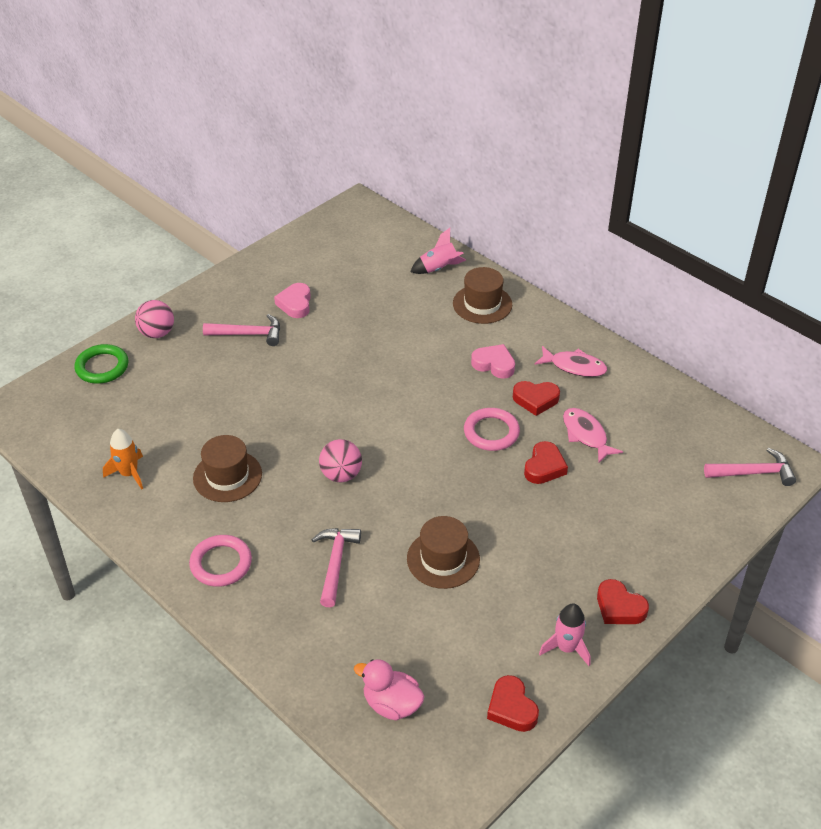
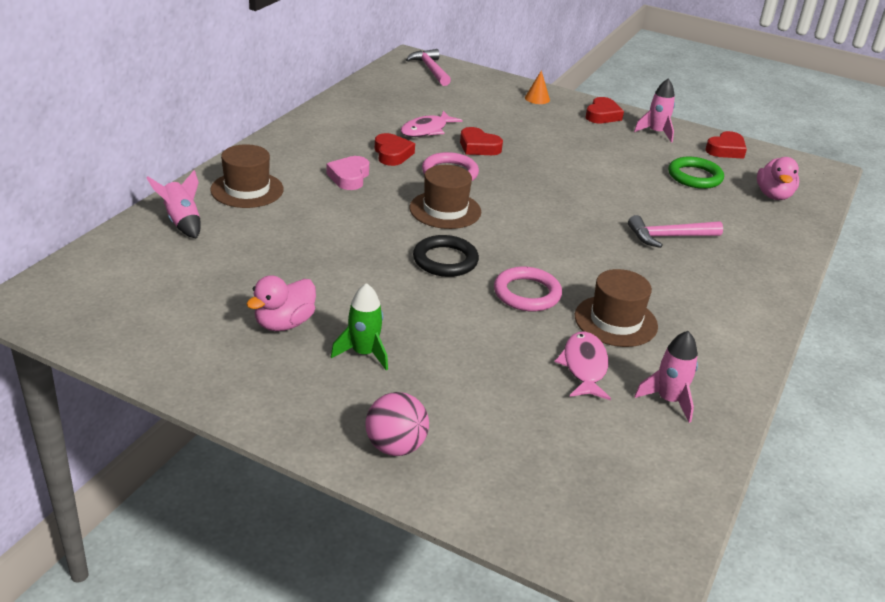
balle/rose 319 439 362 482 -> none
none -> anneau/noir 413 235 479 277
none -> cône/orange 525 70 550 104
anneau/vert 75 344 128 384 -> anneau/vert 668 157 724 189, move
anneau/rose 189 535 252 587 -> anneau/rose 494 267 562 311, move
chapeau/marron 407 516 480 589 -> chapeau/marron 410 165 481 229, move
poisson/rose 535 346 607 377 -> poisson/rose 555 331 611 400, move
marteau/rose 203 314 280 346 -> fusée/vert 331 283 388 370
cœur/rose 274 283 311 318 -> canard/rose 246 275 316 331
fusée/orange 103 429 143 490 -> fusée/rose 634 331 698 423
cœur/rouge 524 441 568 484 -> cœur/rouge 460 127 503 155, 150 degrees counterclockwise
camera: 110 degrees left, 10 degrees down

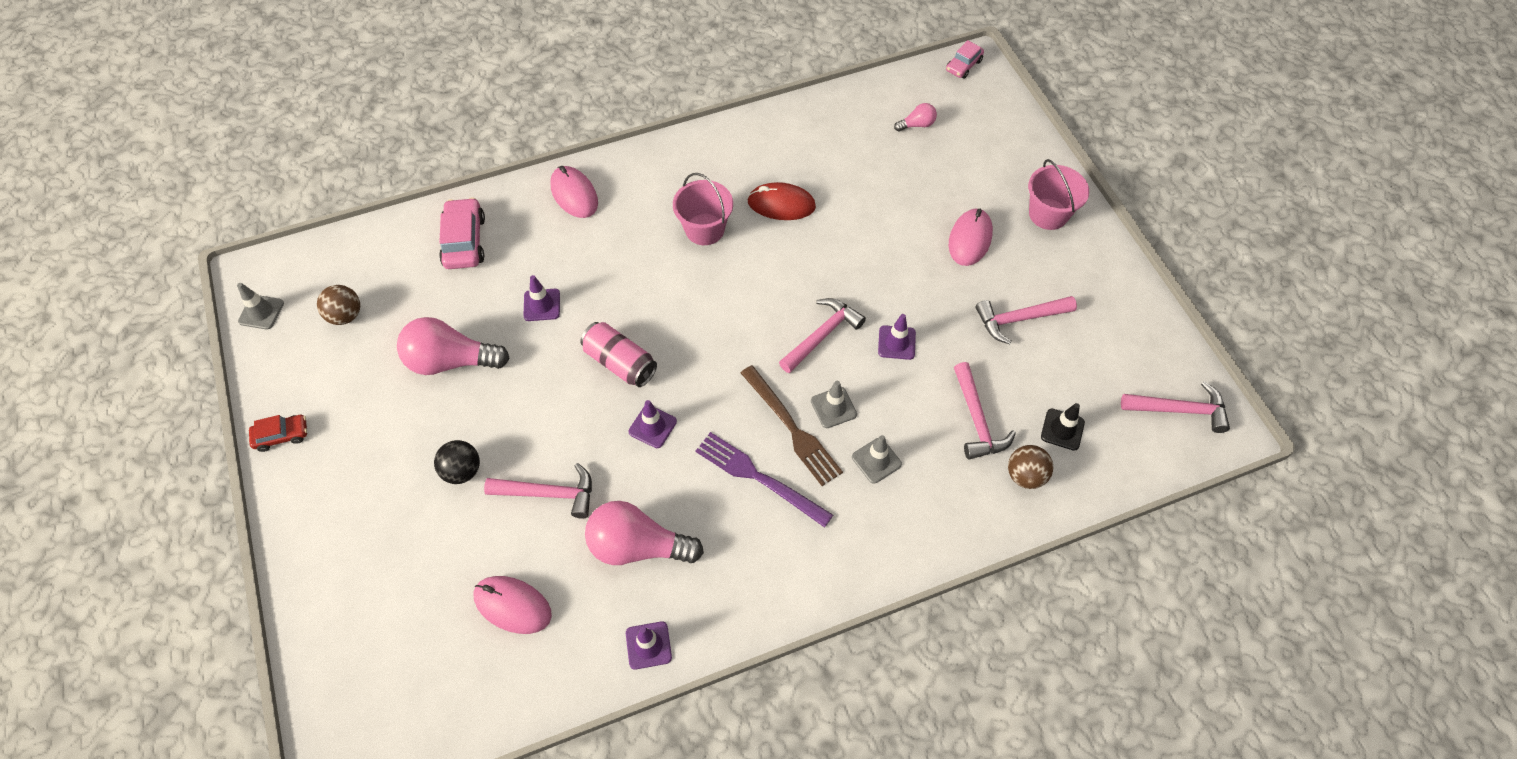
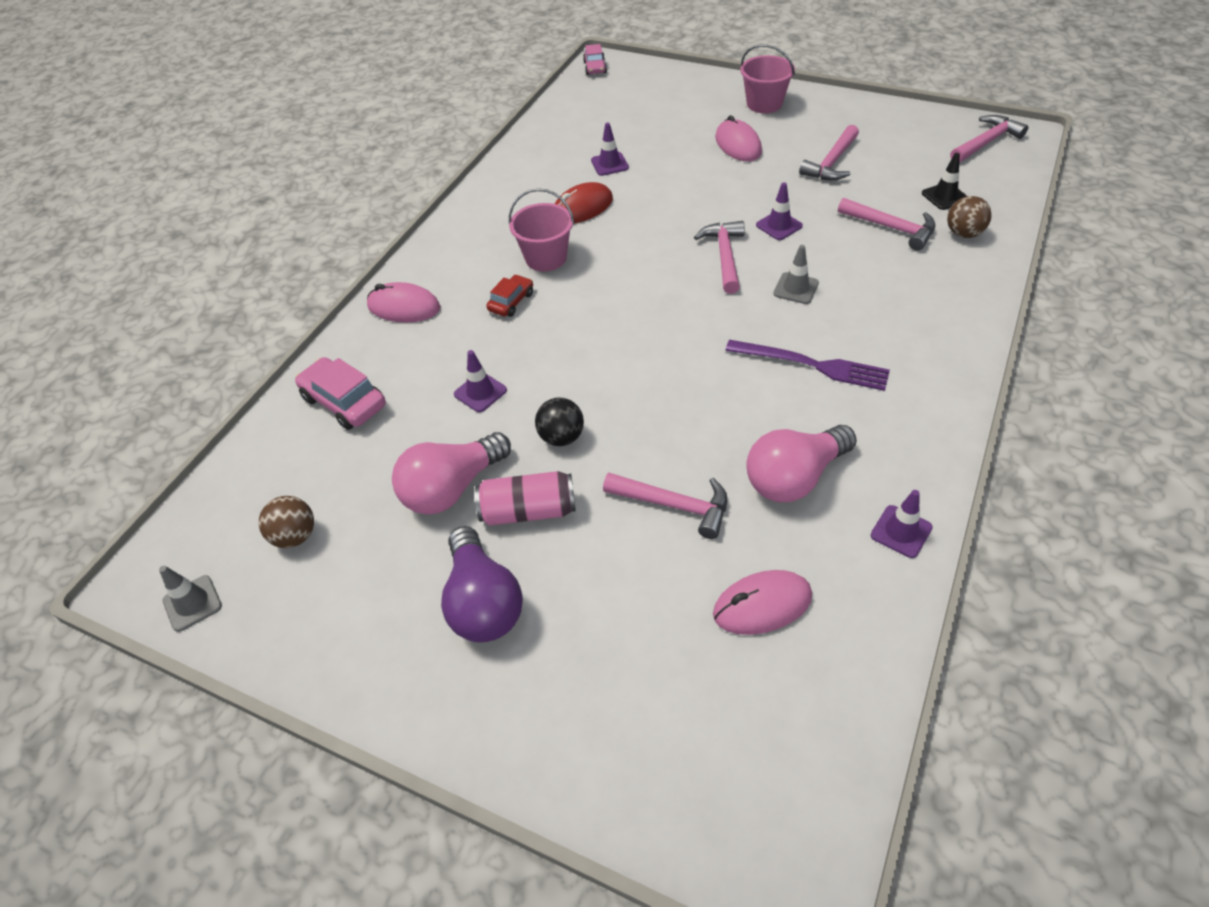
fourchette/marron 741 365 843 486 -> none
cône de chantier/gris 852 435 902 484 -> none
ampoule/rose 894 103 937 132 -> none
none -> ampoule/violet 441 526 523 643
voiture/rouge 249 415 307 452 -> voiture/rouge 486 274 533 317, move
balle/noir 434 440 480 484 -> balle/noir 535 398 584 446, move
canette/rose 580 322 657 387 -> canette/rose 475 471 576 526, move
cône de chantier/violet 629 400 677 448 -> cône de chantier/violet 591 123 629 176, move
marteau/rose 484 463 592 519 -> marteau/rose 603 473 727 539, 60 degrees clockwise
fourchette/violet 695 432 833 528 -> fourchette/violet 725 340 890 391, 150 degrees counterclockwise
camera: 40 degrees left, 10 degrees down

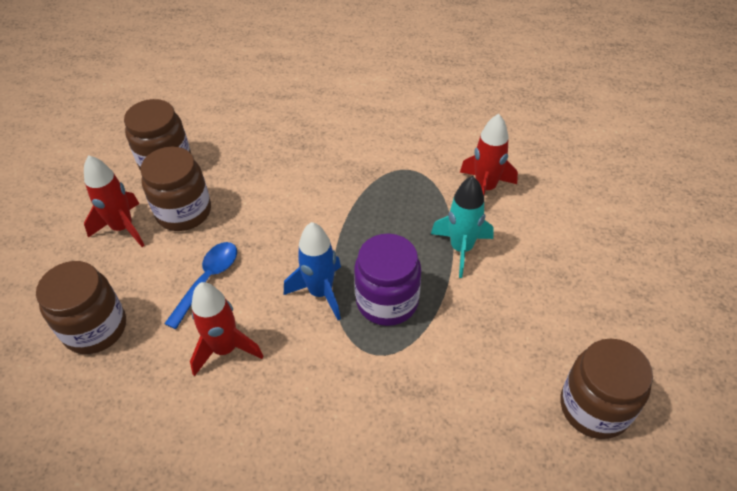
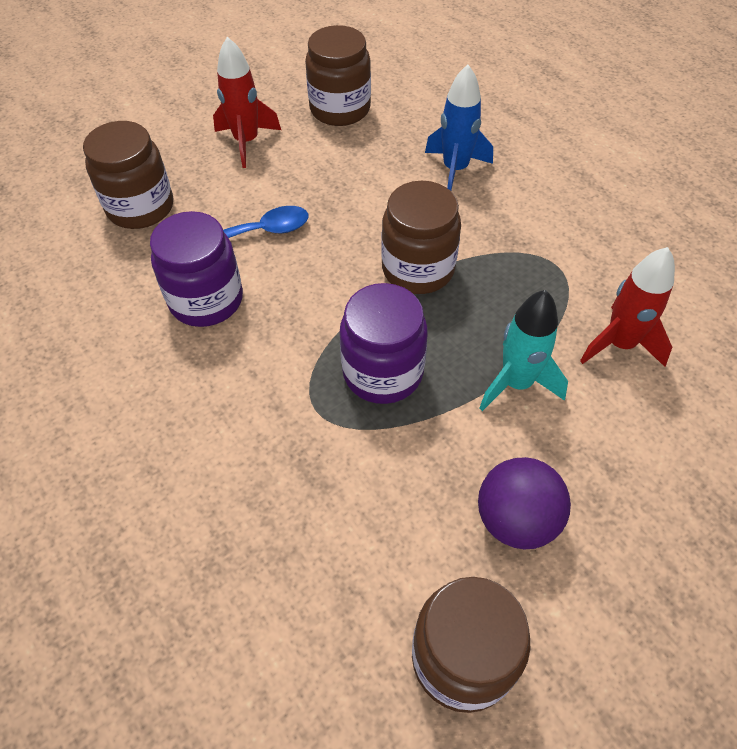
none -> balle/violet 478 457 571 550
bocal/marron 140 147 211 231 -> bocal/marron 381 181 461 294, move
fusée/bleu 284 222 341 320 -> fusée/bleu 425 65 493 191, move
fusée/rouge 190 282 263 376 -> bocal/violet 150 211 243 327
camera: 45 degrees right, 5 degrees up

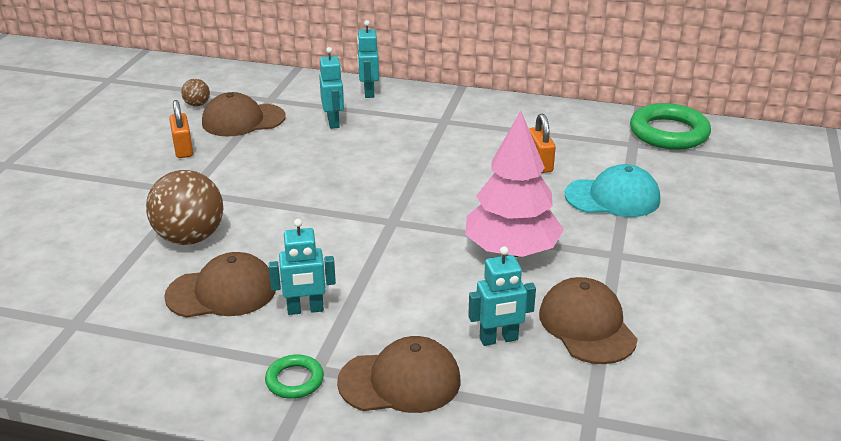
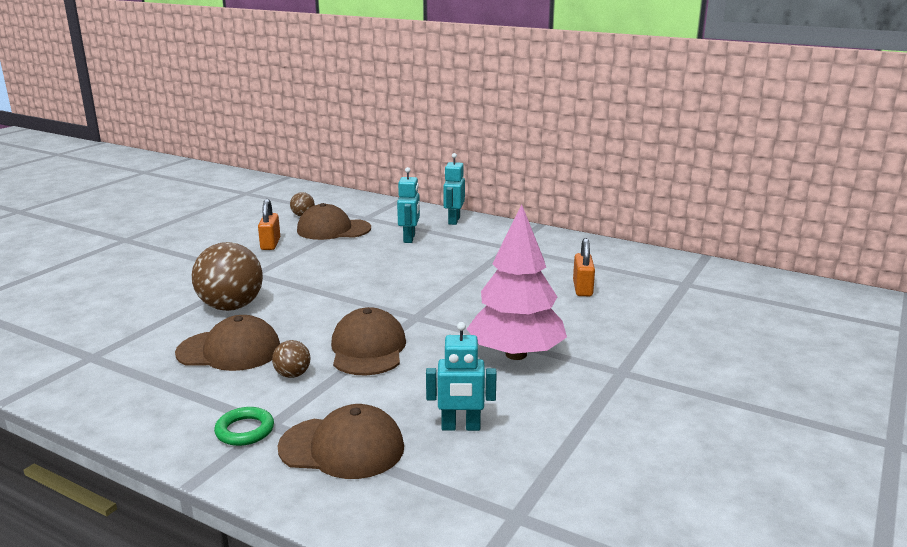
casquette/turquoise 565 164 660 217 -> none
anneau/vert 630 103 711 150 -> none
casquette/marron 539 277 638 364 -> casquette/marron 331 307 406 376, move
robot/turquoise 269 219 336 315 -> balle/marron 272 340 310 378
camera: 15 degrees right, 10 degrees down

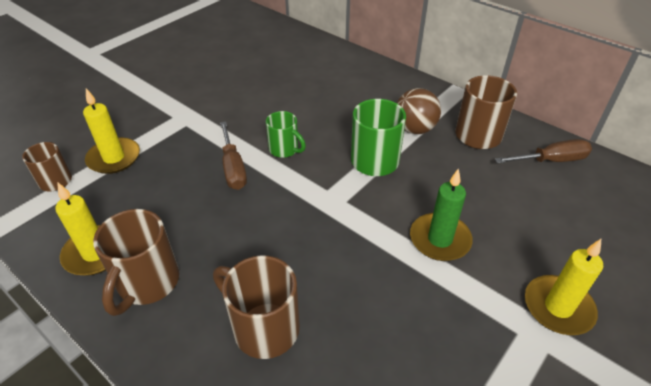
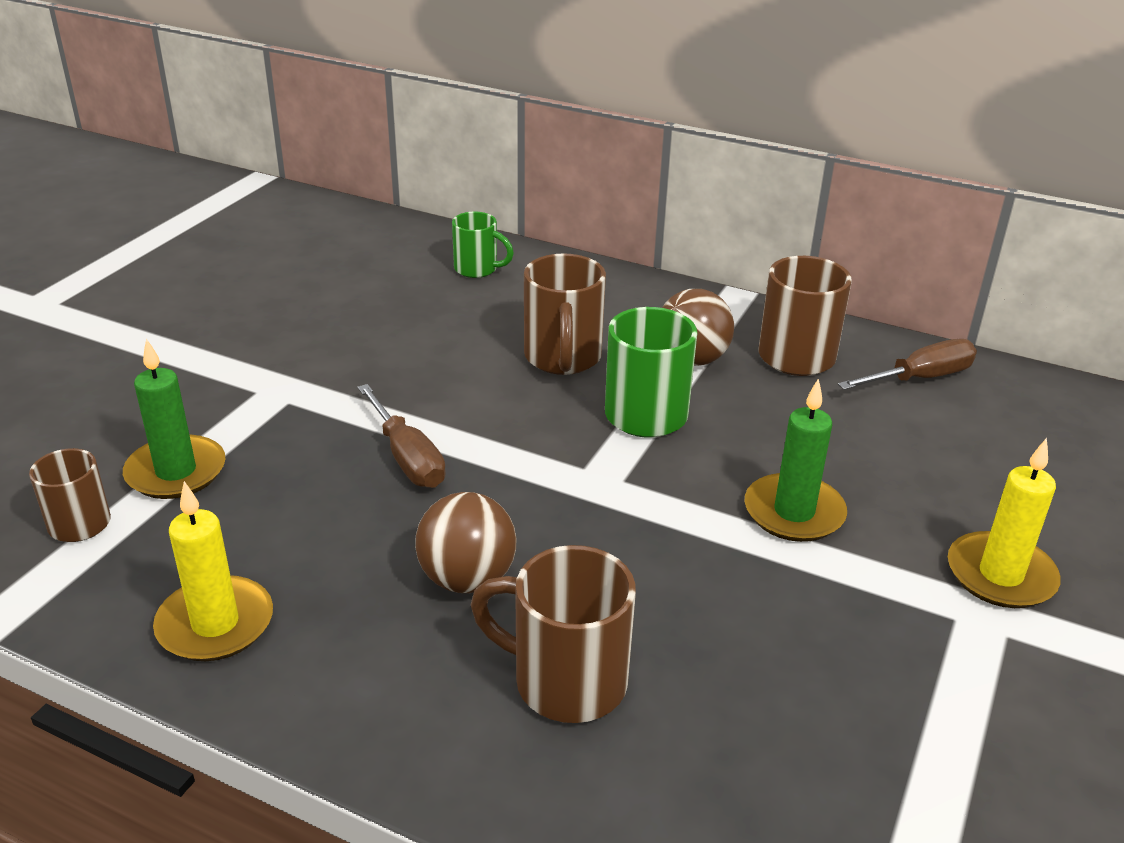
none -> balle/marron 415 492 516 593
tasse/marron 93 209 179 316 -> tasse/marron 524 253 606 375, move
tasse/vert 266 111 306 158 -> tasse/vert 452 212 514 278, move
bougie/jaune 83 88 140 174 -> bougie/vert 123 338 225 499
camera: 15 degrees left, 10 degrees down

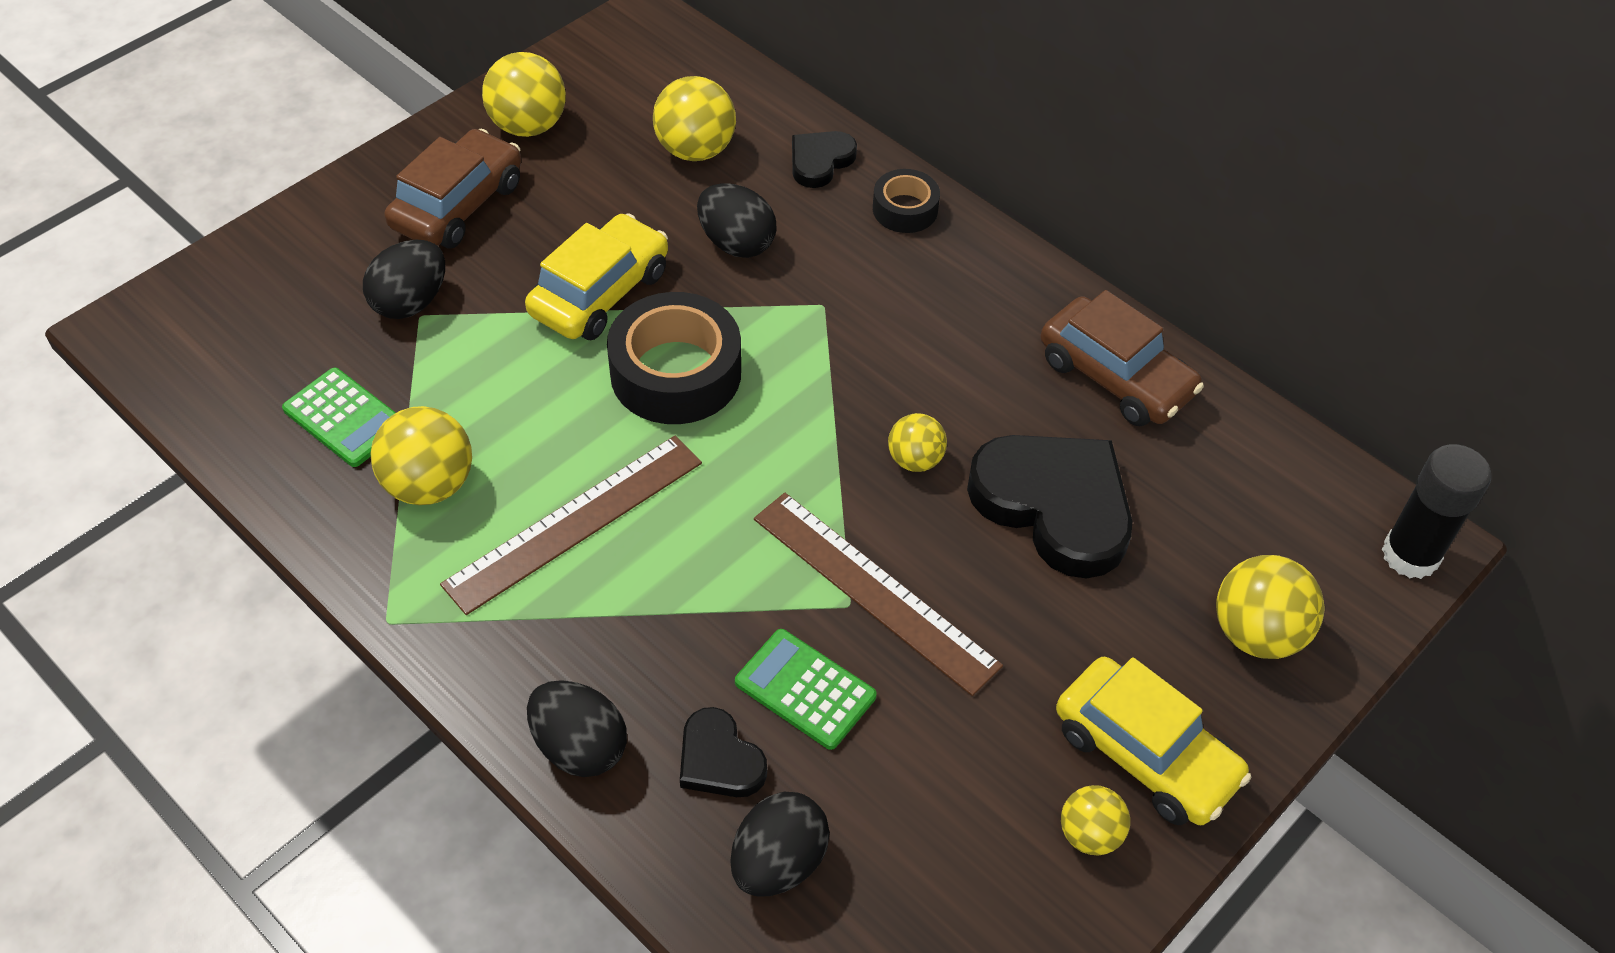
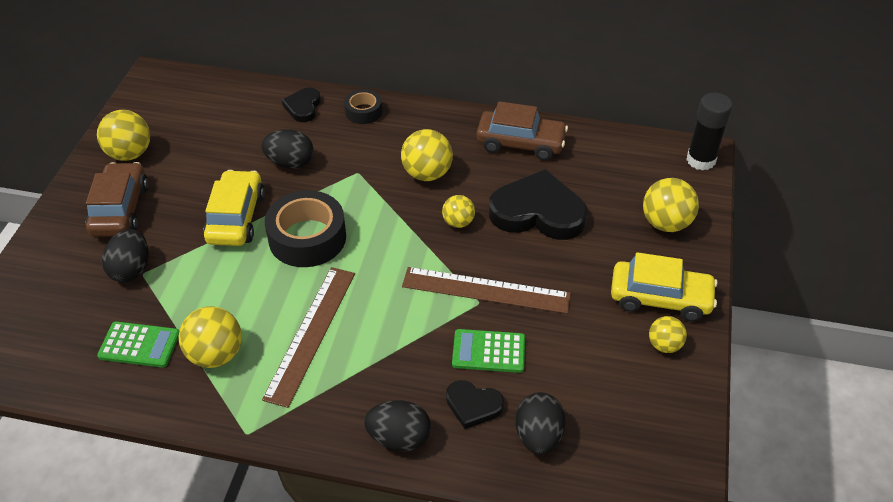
balle/jaune 653 76 736 161 -> balle/jaune 401 129 453 181, move
camera: 30 degrees left, 5 degrees down

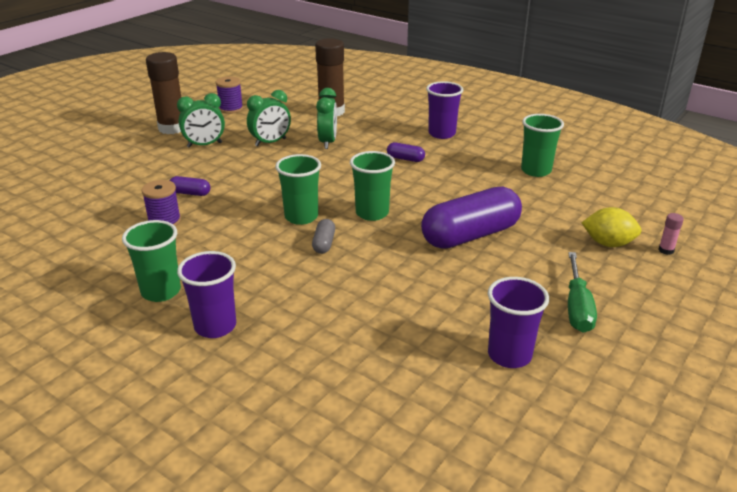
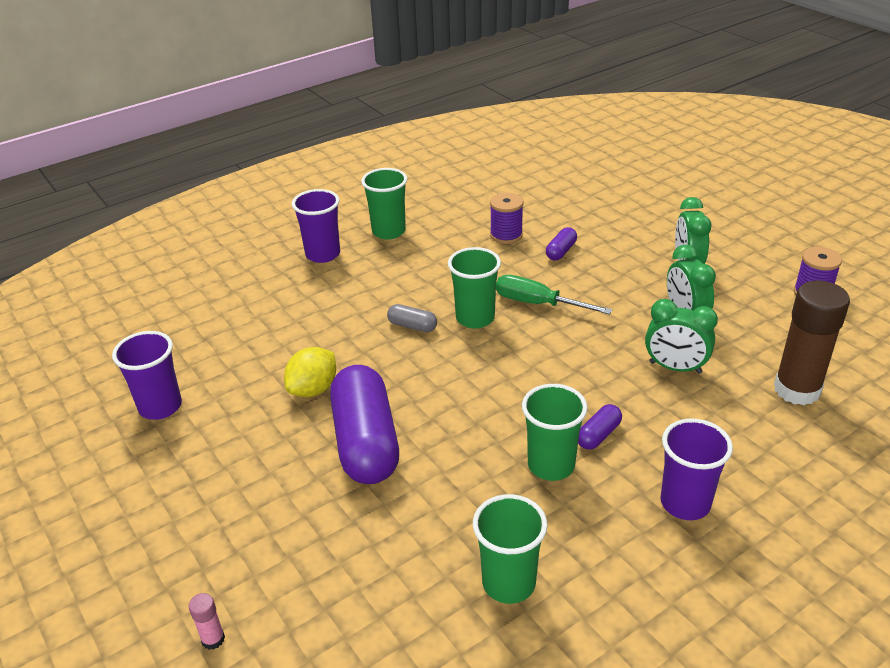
bâton de colle/marron 146 52 181 134 -> none
gobelet/vert 350 151 395 221 -> gobelet/vert 522 384 588 481, move
tournevis/vert 568 252 597 333 -> tournevis/vert 496 275 612 315, move
citron/jaune 582 207 642 247 -> citron/jaune 284 347 336 397, move
camera: 110 degrees right, 5 degrees up

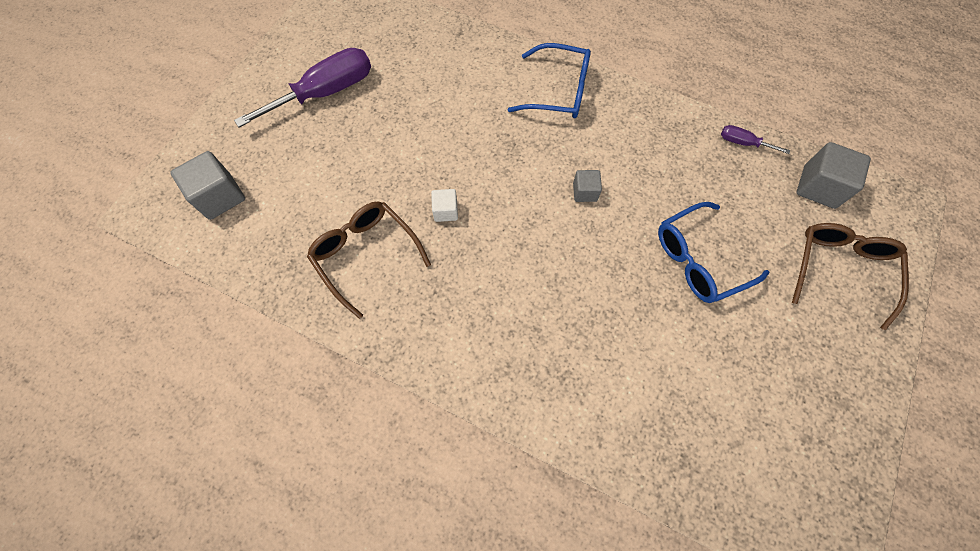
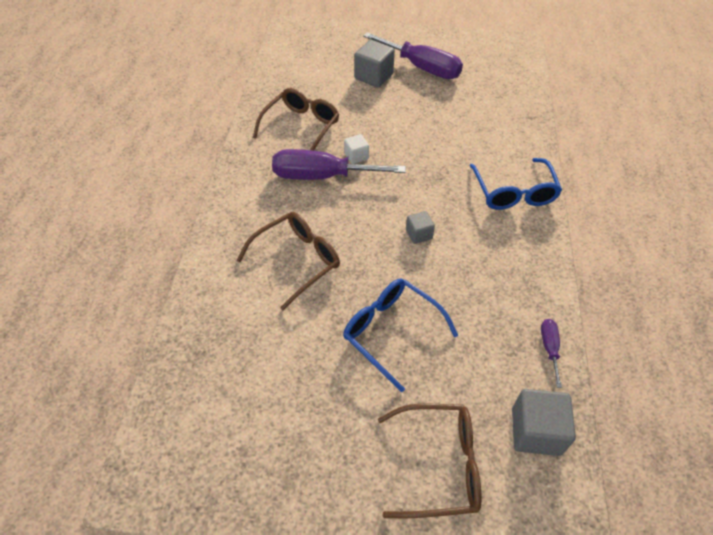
none -> lunettes/marron 236 212 340 310
none -> tournevis/violet 272 149 406 180
cube/gris 170 151 245 220 -> cube/gris 354 40 395 88, move
camera: 70 degrees right, 15 degrees down

